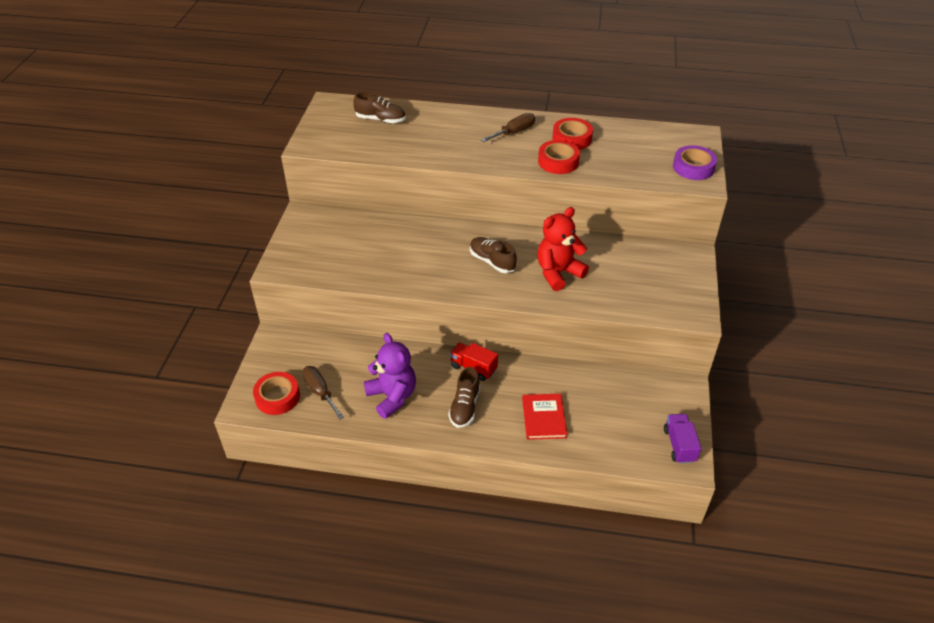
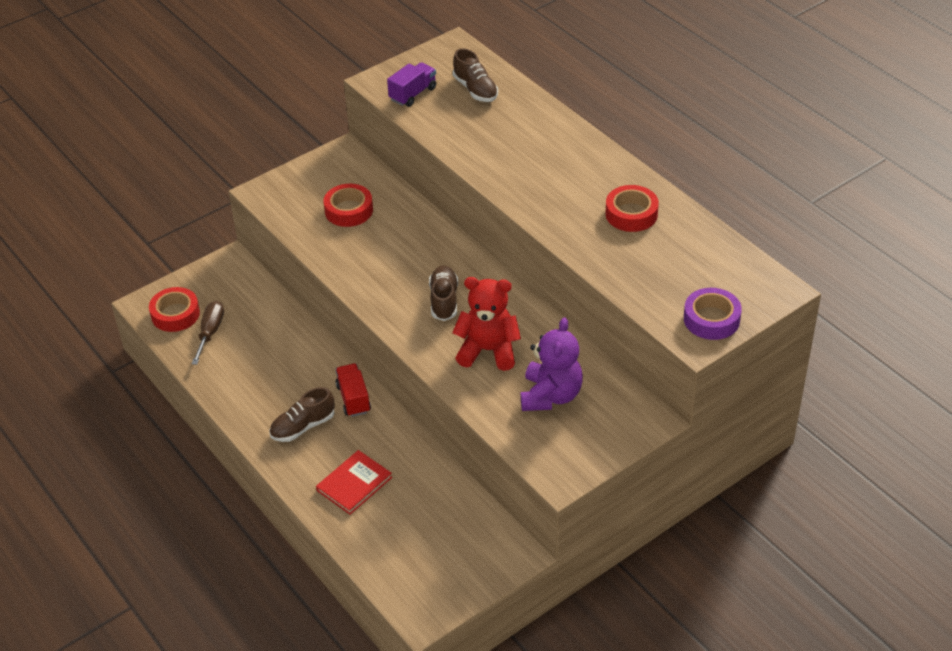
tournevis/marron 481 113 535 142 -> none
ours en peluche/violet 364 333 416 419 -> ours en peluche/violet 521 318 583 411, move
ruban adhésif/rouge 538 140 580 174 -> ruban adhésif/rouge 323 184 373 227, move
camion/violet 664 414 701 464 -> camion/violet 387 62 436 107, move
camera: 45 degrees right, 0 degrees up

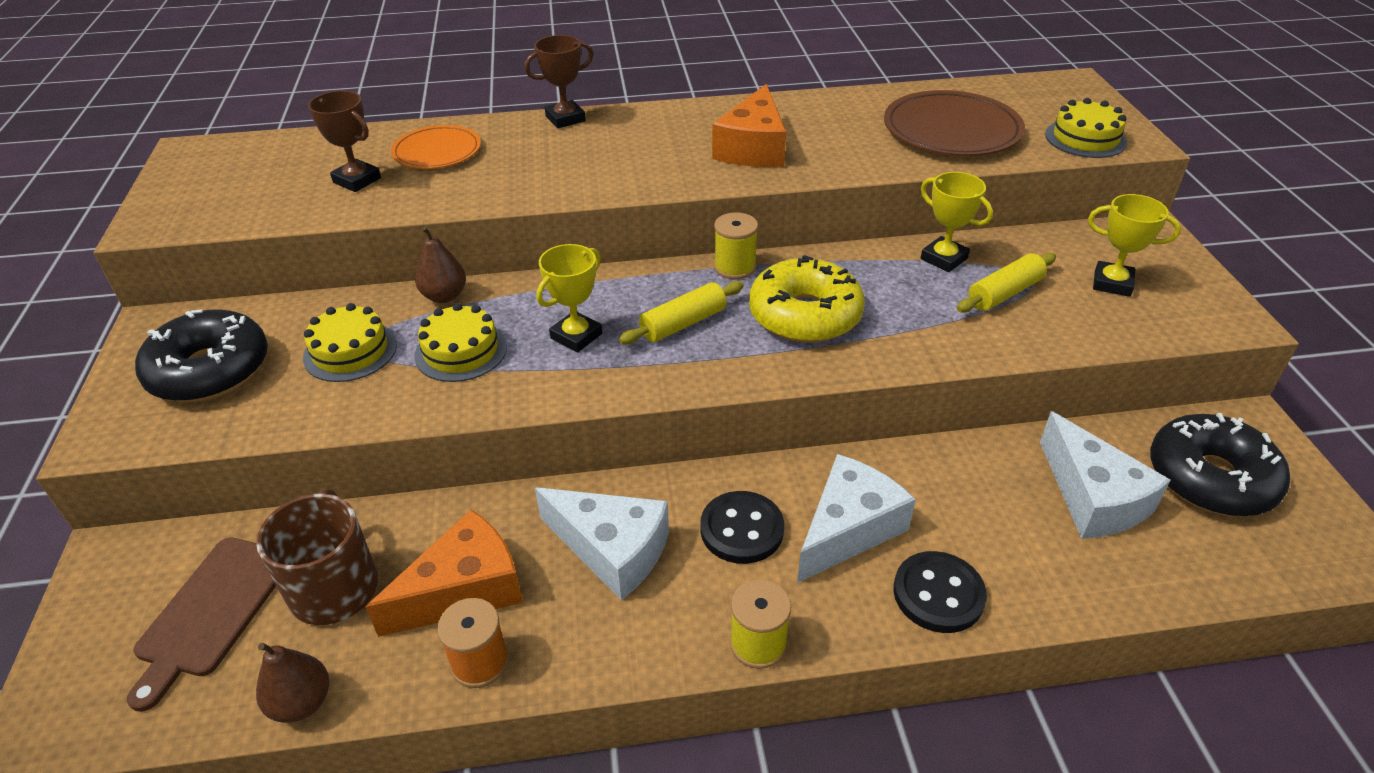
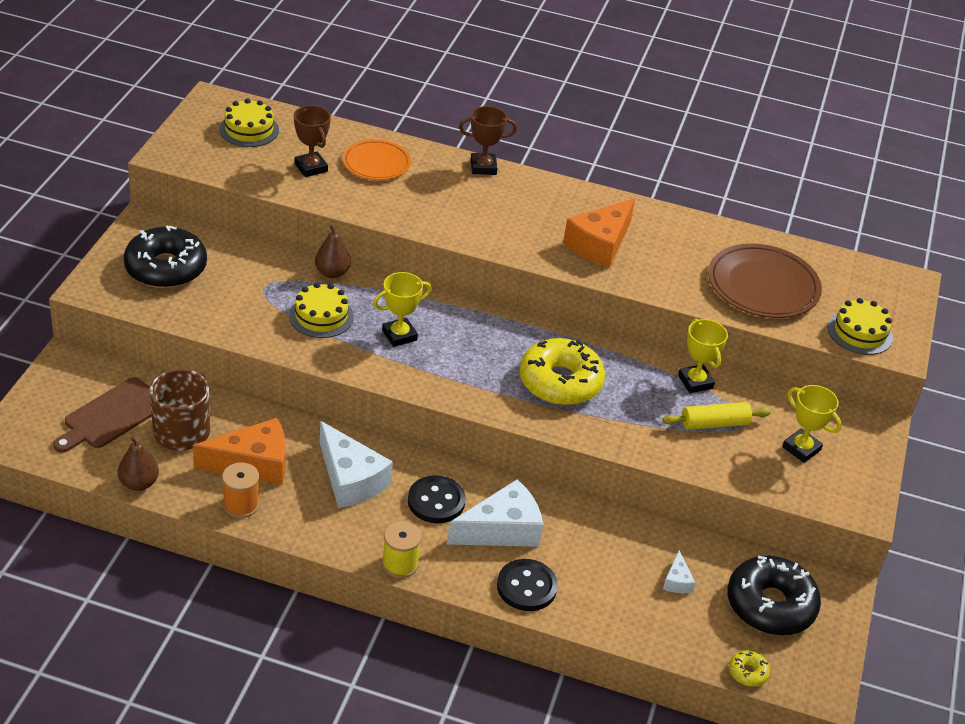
rouleau à pâtisserie/jaune 619 281 744 344 -> none
bobine/jaune 714 212 758 279 -> none
none -> beignet/jaune 729 651 770 687
gâteau/jaune 303 303 397 382 -> gâteau/jaune 219 98 279 147, move
fromage/blanc 1040 411 1171 539 -> fromage/blanc 663 550 695 593, x0.46
camera: 20 degrees right, 0 degrees up

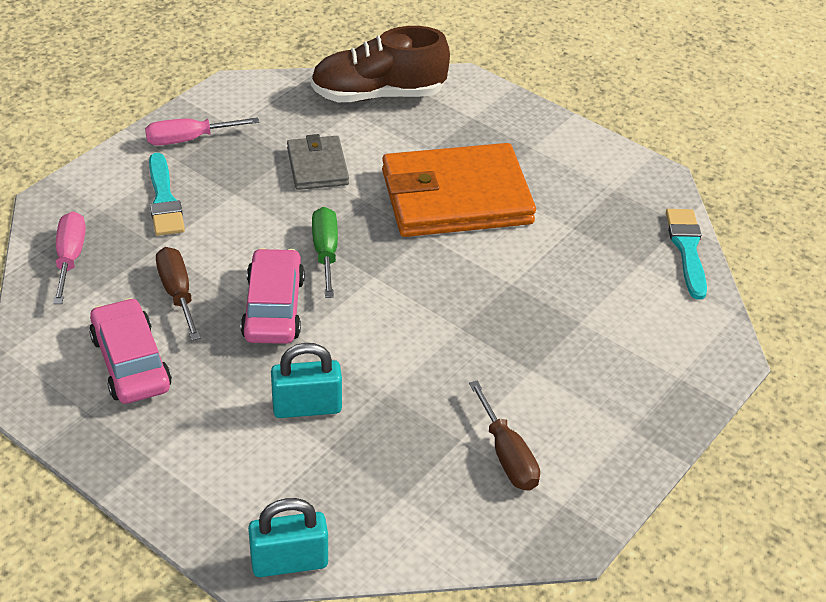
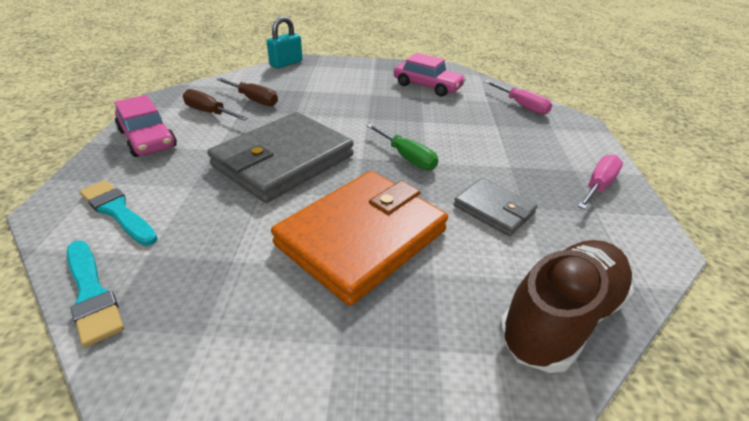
cadenas/turquoise 271 343 342 418 -> none
none -> portefeuille/gris 207 112 354 203
pinceau/turquoise 149 153 185 236 -> pinceau/turquoise 79 180 158 246, move
tournevis/marron 156 247 201 340 -> tournevis/marron 217 78 278 106, move
voiture/rose 241 248 305 344 -> voiture/rose 114 95 177 157, move
camera: 145 degrees right, 5 degrees down

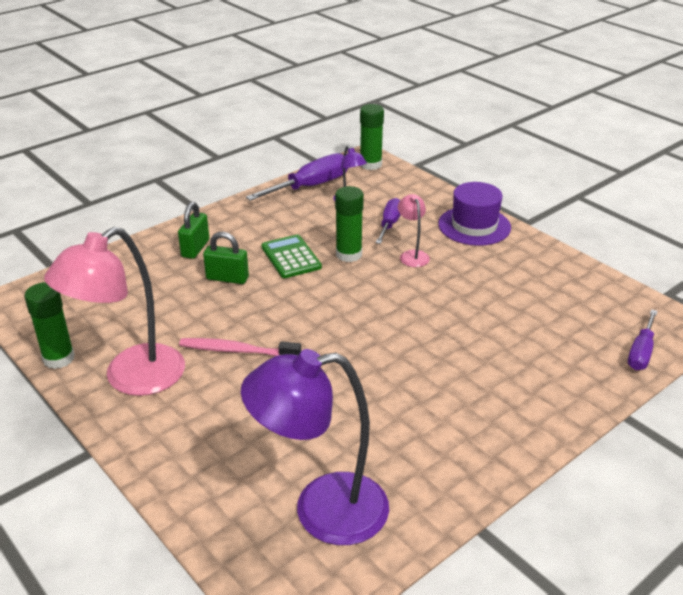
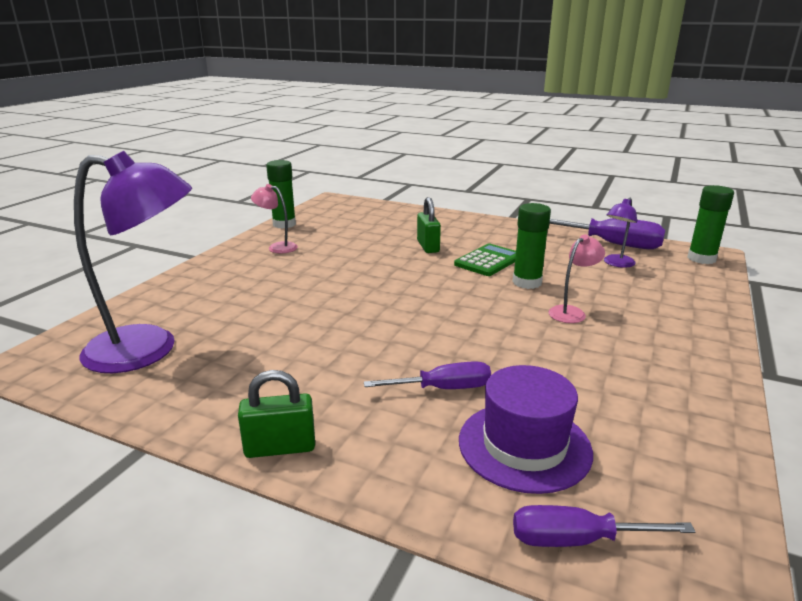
brosse à dents/rose 179 338 301 356 -> none
cadenas/vert 178 202 209 259 -> cadenas/vert 238 370 315 458, move
tournevis/violet 376 198 401 244 -> tournevis/violet 364 361 491 389, move
chapeau/violet 438 182 511 246 -> chapeau/violet 459 365 593 494, move
lampe/violet 241 349 389 545 -> lampe/violet 74 151 192 373, 120 degrees clockwise
lampe/rose 44 227 185 396 -> lampe/rose 251 184 298 253, x0.46
camera: 65 degrees right, 10 degrees down

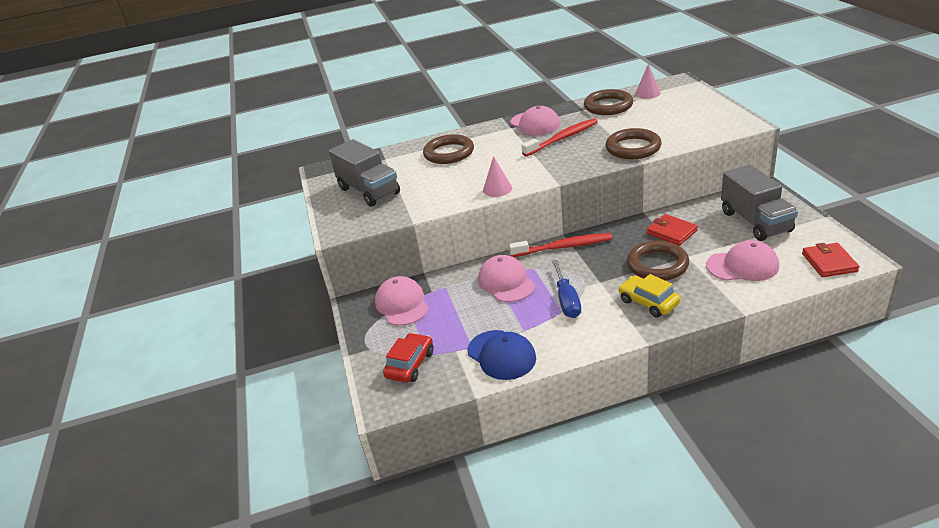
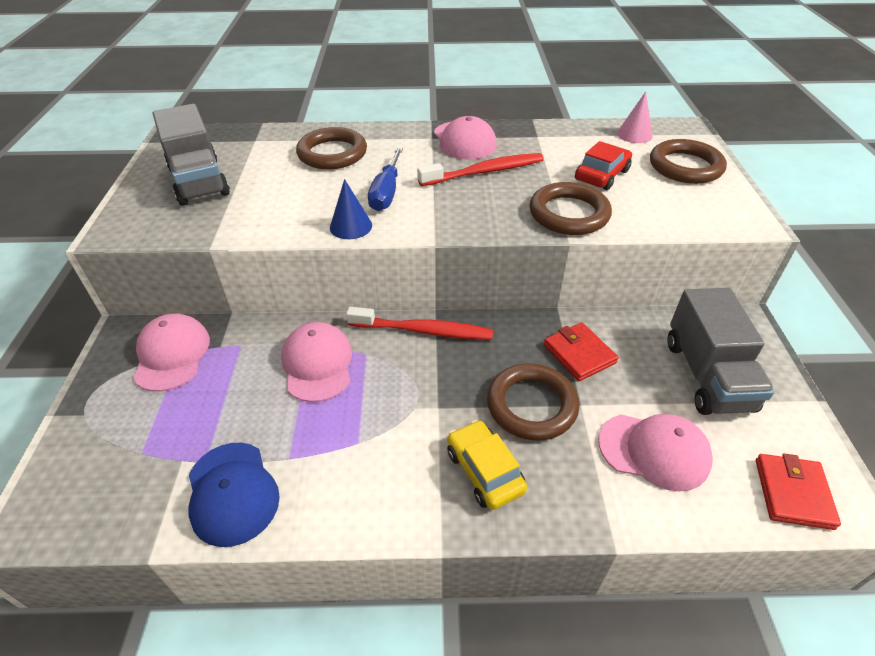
voiture/rouge 383 333 434 383 -> voiture/rouge 575 141 632 190, move
tournevis/bleu 552 260 581 318 -> tournevis/bleu 368 147 403 211, move
anneau/marron 584 89 633 115 -> anneau/marron 650 139 727 184, move
cône/rose 483 156 512 197 -> cône/bleu 330 179 372 239
camera: 10 degrees right, 10 degrees up

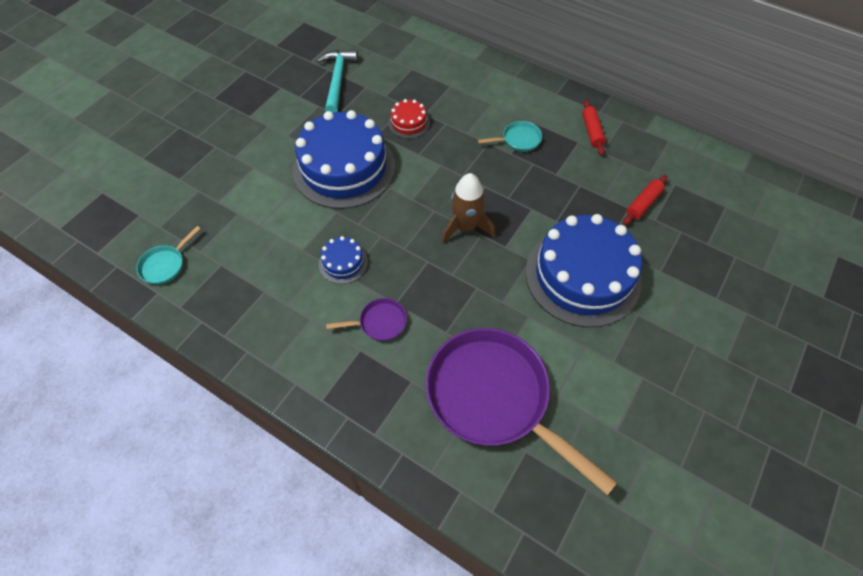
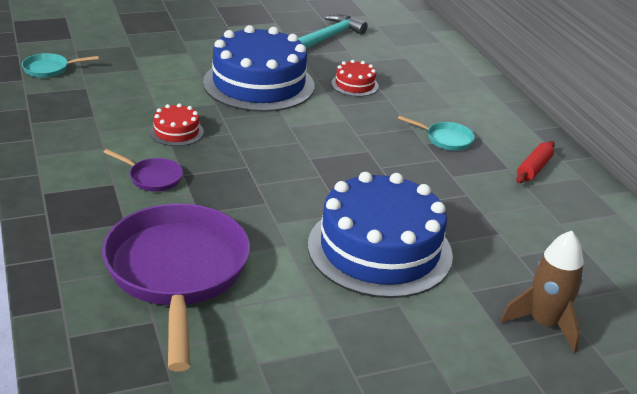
rouleau à pâtisserie/rouge 623 175 667 225 -> none
fusée/marron 442 173 495 243 -> fusée/marron 500 231 584 353, move
gâteau/bleu 319 236 368 284 -> gâteau/rouge 150 103 204 146
camera: 35 degrees right, 25 degrees down

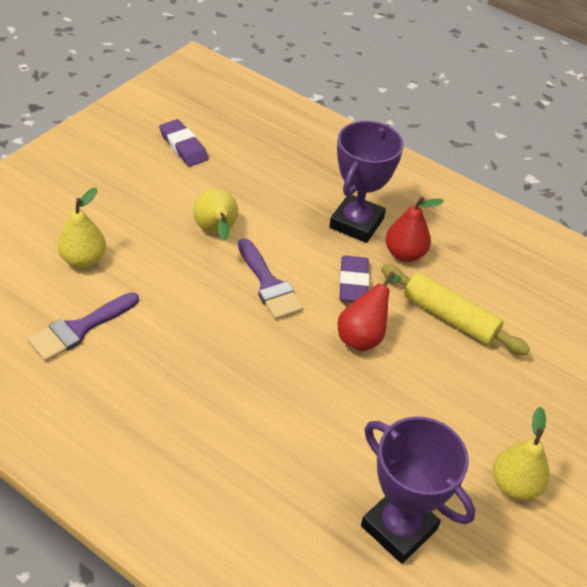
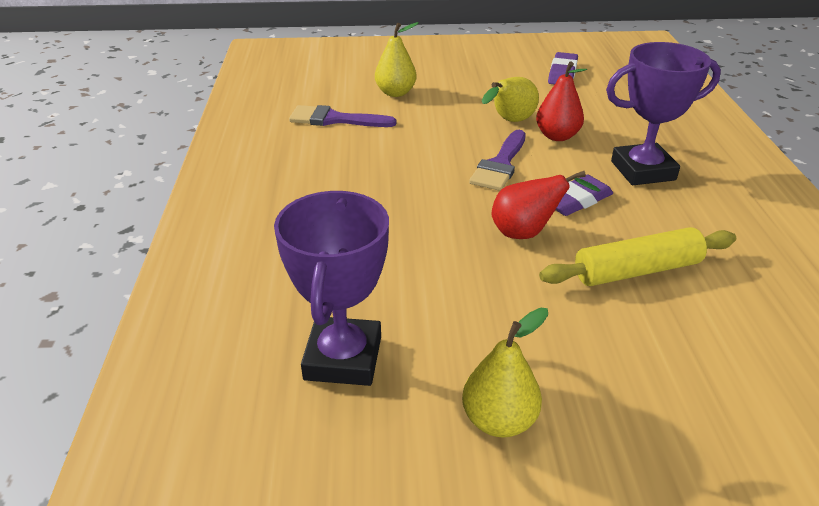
poire/rouge 386 197 444 262 -> poire/rouge 536 62 587 141, move
rouleau à pâtisserie/jaune 381 265 530 355 -> rouleau à pâtisserie/jaune 539 227 736 286, 75 degrees clockwise
camera: 55 degrees right, 10 degrees down

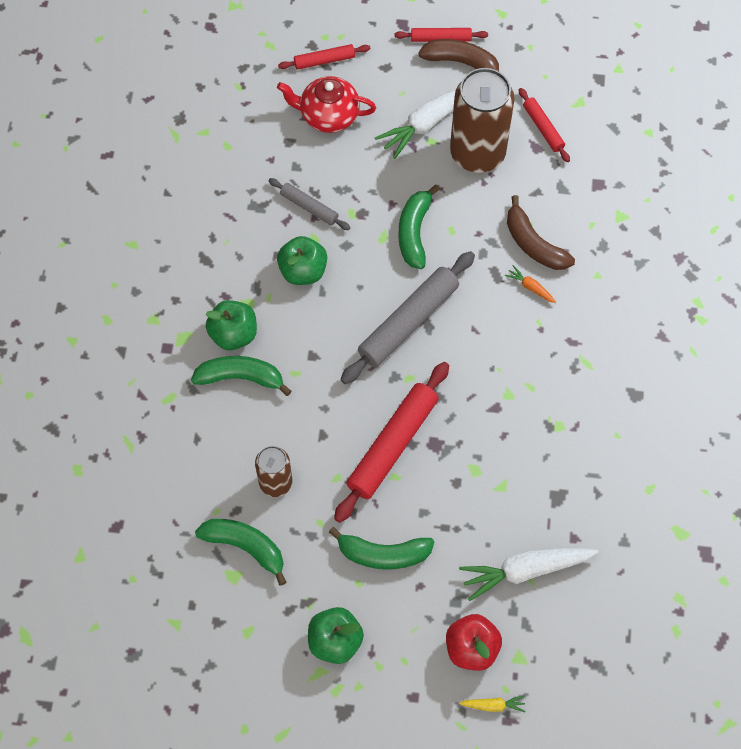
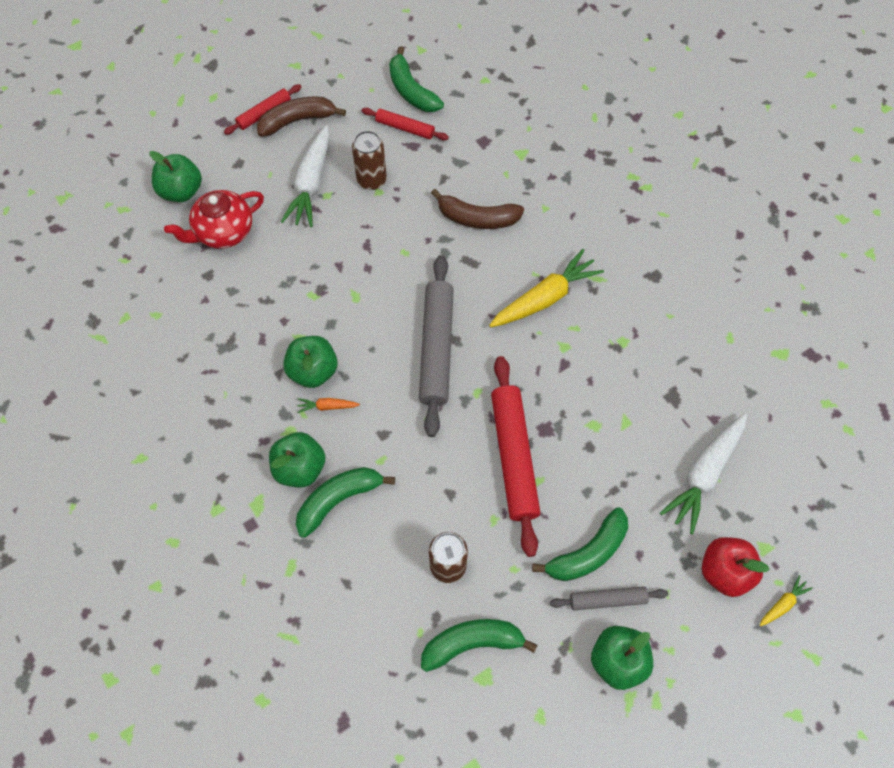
none -> carotte/jaune 489 249 604 327
rouleau à pâtisserie/gris 268 178 350 230 -> rouleau à pâtisserie/gris 550 587 668 610, move
banane/vert 398 185 440 269 -> banane/vert 389 46 444 112, move
carotte/orange 505 265 556 303 -> carotte/orange 297 398 360 413, move
rouleau à pâtisserie/rouge 278 44 370 70 -> pomme/vert 150 151 202 202
canette/marron 450 68 515 173 -> canette/marron 352 131 387 190, x0.54
camera: 40 degrees left, 0 degrees up

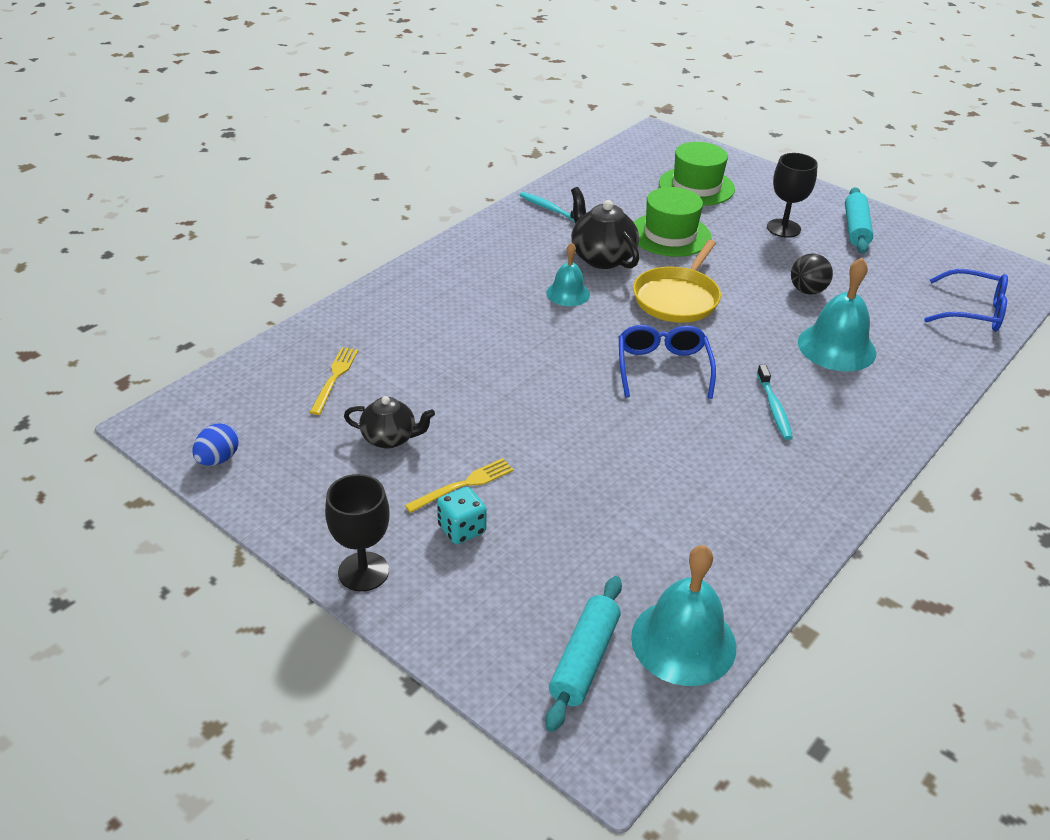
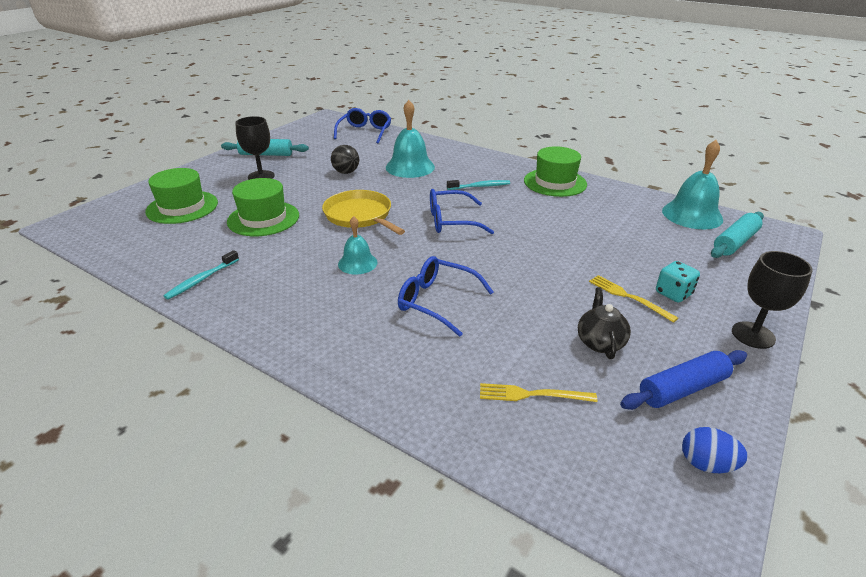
théière/noir 571 187 639 269 -> none
none -> lunettes/bleu 398 256 494 337
none -> chapeau/vert 524 146 587 197
none -> rouleau à pâtisserie/bleu 620 350 747 410
rouleau à pâtisserie/turquoise 545 576 622 732 -> rouleau à pâtisserie/turquoise 711 212 764 258, 60 degrees counterclockwise
poêle/jaune 633 240 721 323 -> poêle/jaune 322 190 405 235, 150 degrees counterclockwise
camera: 95 degrees left, 5 degrees down

